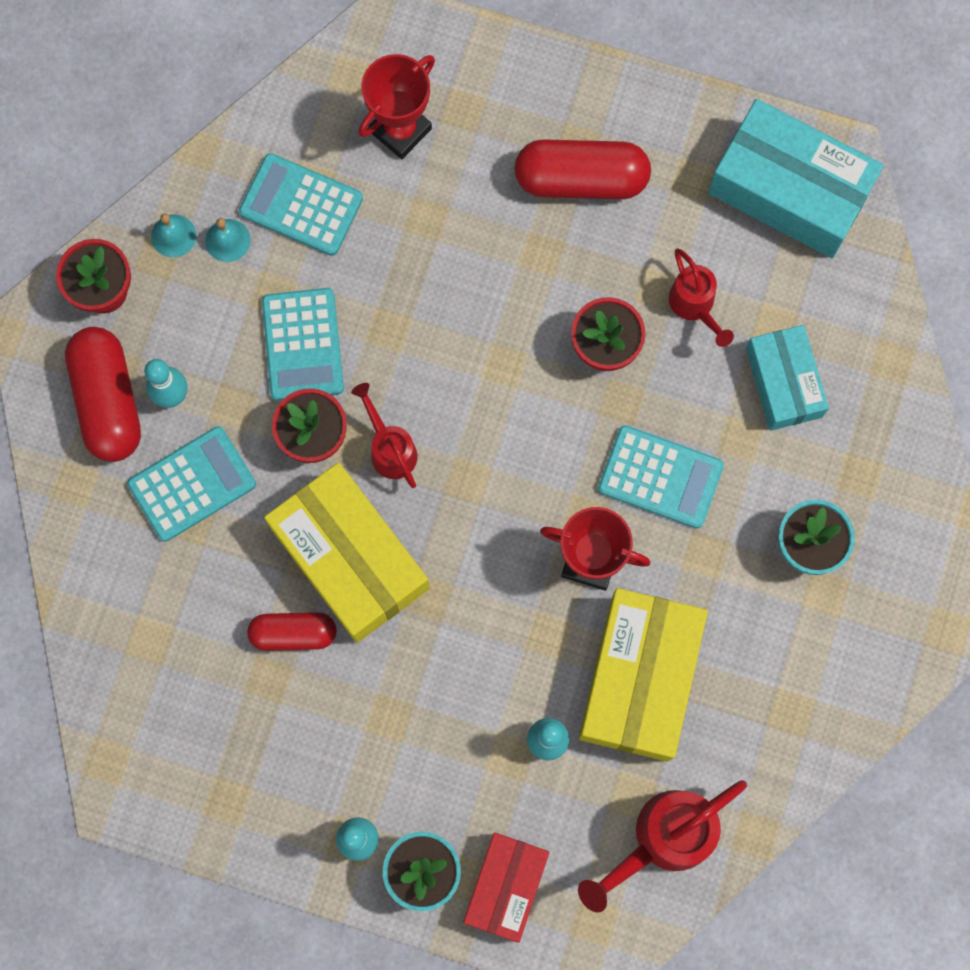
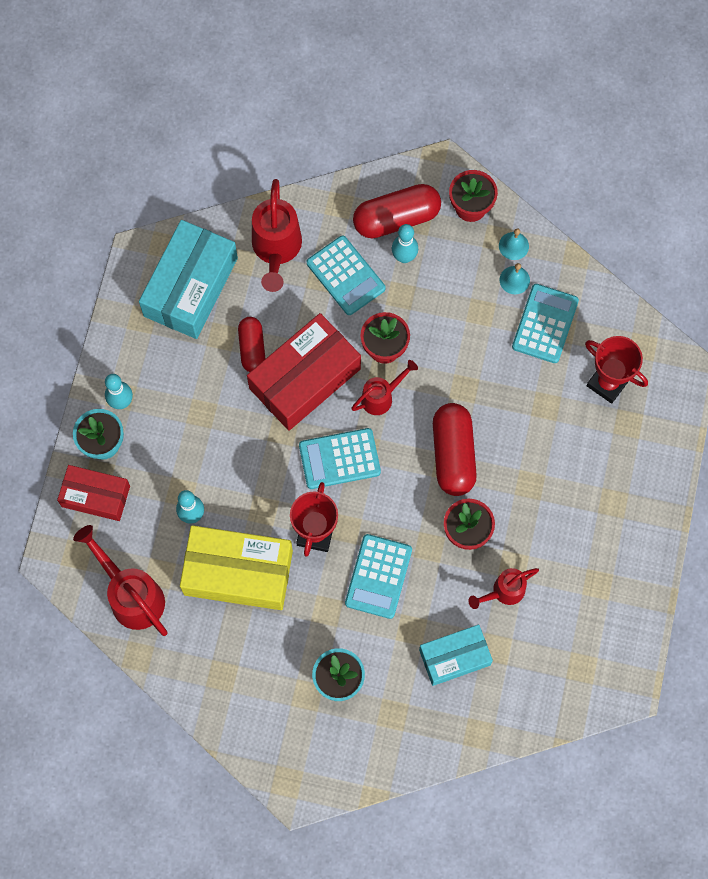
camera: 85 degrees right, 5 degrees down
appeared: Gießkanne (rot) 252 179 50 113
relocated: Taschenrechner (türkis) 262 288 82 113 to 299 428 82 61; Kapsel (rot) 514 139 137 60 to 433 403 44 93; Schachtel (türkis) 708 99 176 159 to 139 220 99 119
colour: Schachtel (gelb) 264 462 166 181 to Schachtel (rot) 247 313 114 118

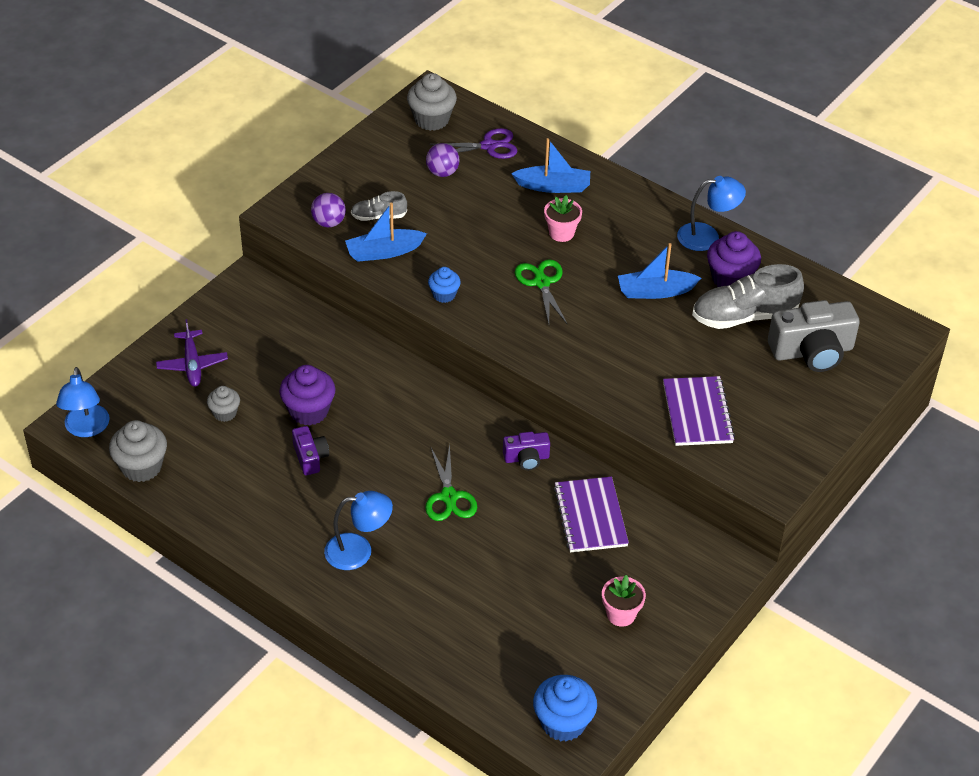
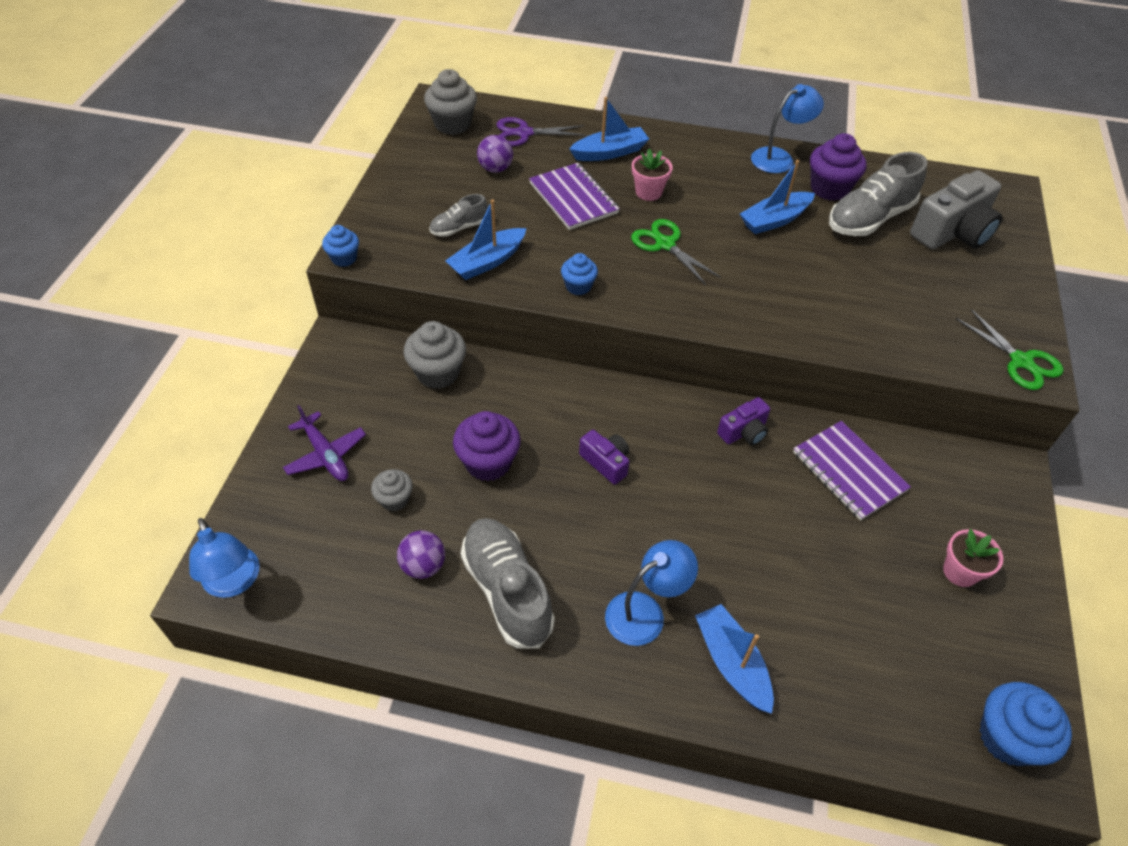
camera: 25 degrees left, 5 degrees up
appeared: Muffin (blau) 322 225 37 42; Schuh (grau) 461 518 94 131; Boot (blau) 695 604 79 110
relocated: Muffin (grau) 109 420 58 62 to 404 321 62 68; Kamera (lila) 292 426 37 49 to 579 430 50 55; Ball (lila) 311 193 35 34 to 397 530 48 49; Schere (grün) 425 444 52 77 to 956 309 108 81; Notizbuch (lila) 663 376 72 70 to 529 163 91 67
spun: Schere (lila) 430 128 87 31 = 497 117 89 30 150 degrees counterclockwise

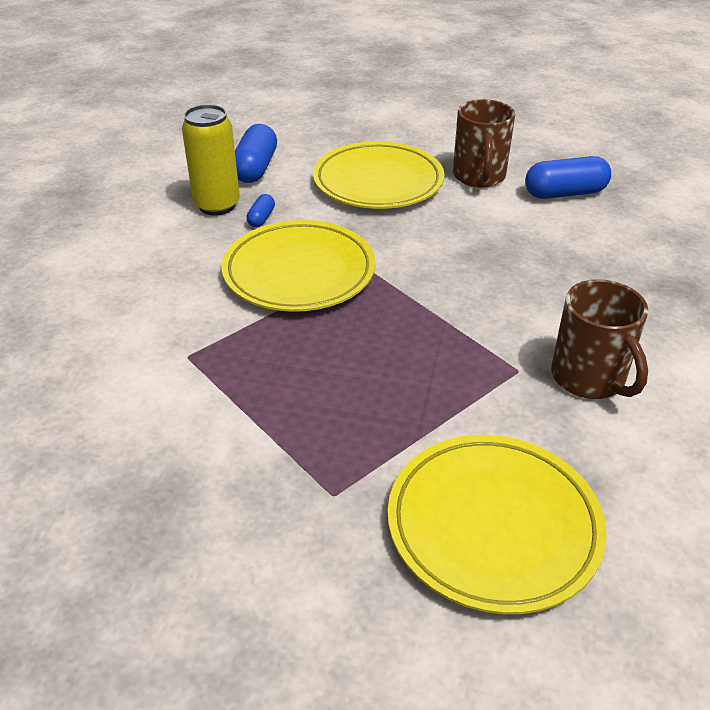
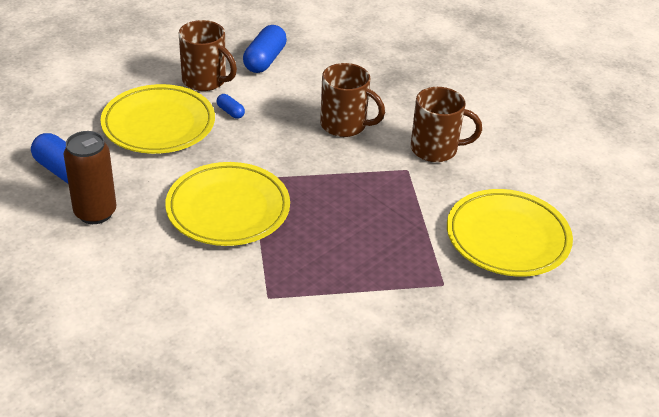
camera: 60 degrees left, 0 degrees up
appeared: Tasse (braun) 320 63 65 74
relocated: Kapsel (blau) 246 194 29 33 to 217 94 28 25
colour: Dose (gelb) 182 105 58 111 to Dose (braun) 64 131 52 93

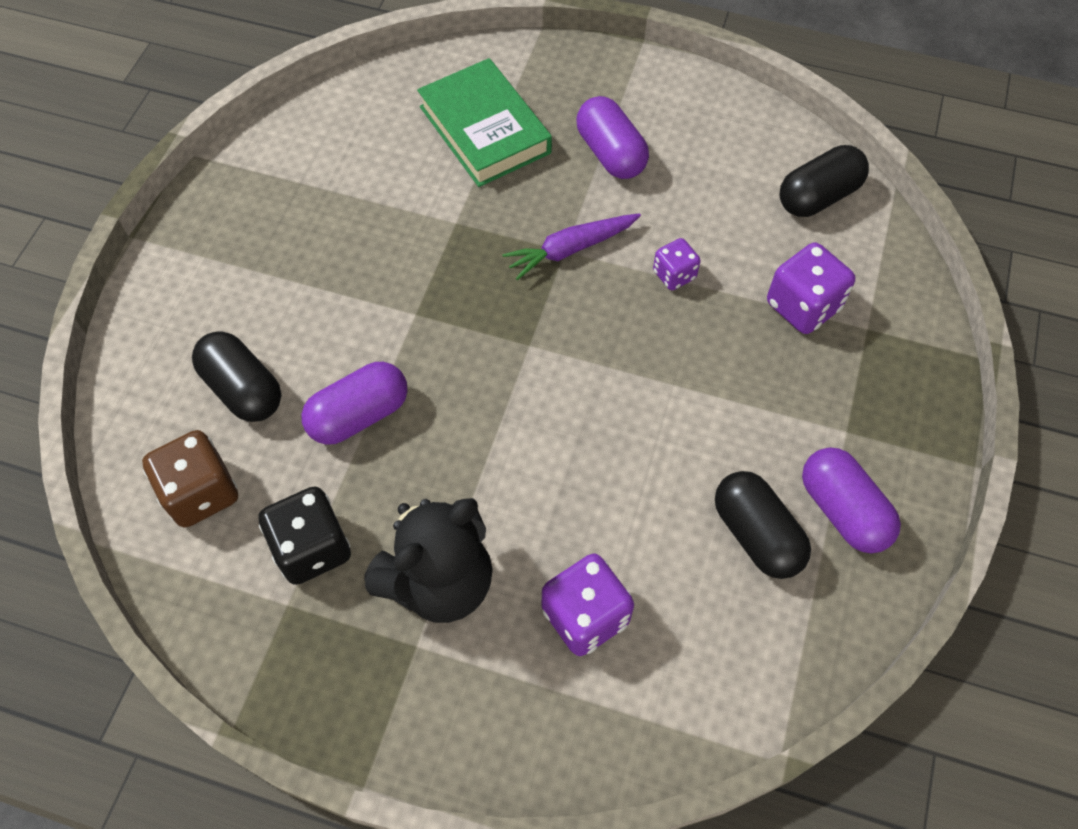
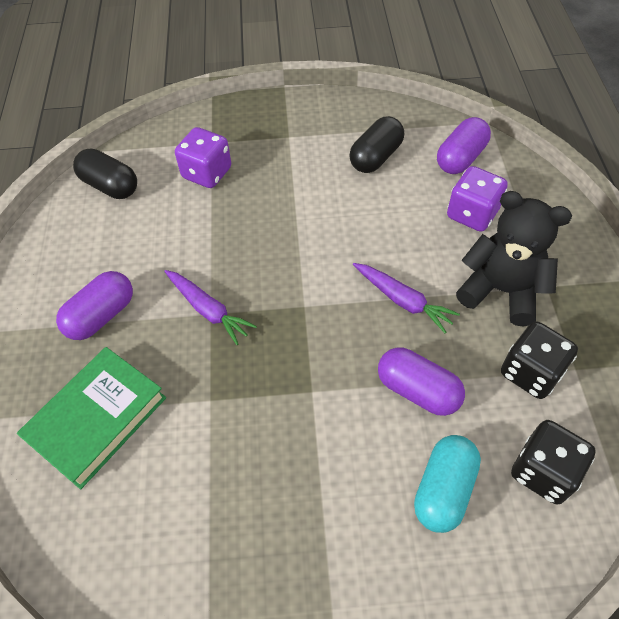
camera: 110 degrees left, 5 degrees down
missing: Spielwürfel (lila) 653 238 48 52
appeared: Karotte (lila) 353 263 107 70
relocated: Kapsel (lila) 802 448 99 105 to 437 117 54 57
colour: Spielwürfel (braun) 142 430 96 98 to Spielwürfel (schwarz) 511 420 85 84; Kapsel (schwarz) 192 331 89 91 to Kapsel (türkis) 414 435 67 98

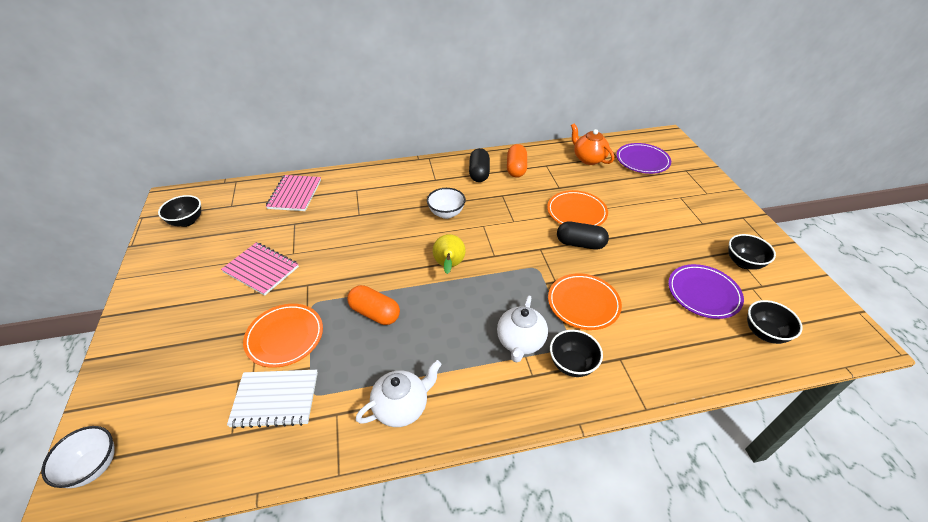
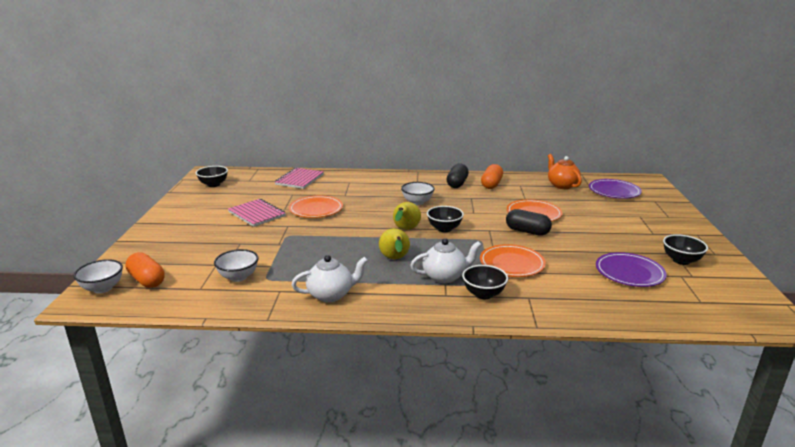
camera: 15 degrees right, 20 degrees down
appeared: Birne (gelb) 379 228 31 31
relocated: Teller (orange) 243 304 80 64 to 289 195 54 23; Kapsel (orange) 347 285 53 40 to 125 252 40 36; Schüssel (schwarz) 747 300 56 44 to 427 206 37 26
exchanged: Notizbuch (weiß) 227 370 91 59 to Schüssel (weiß) 214 249 44 33
spun: Teekanne (weiß) 497 295 51 67 = 410 238 71 45 135 degrees counterclockwise

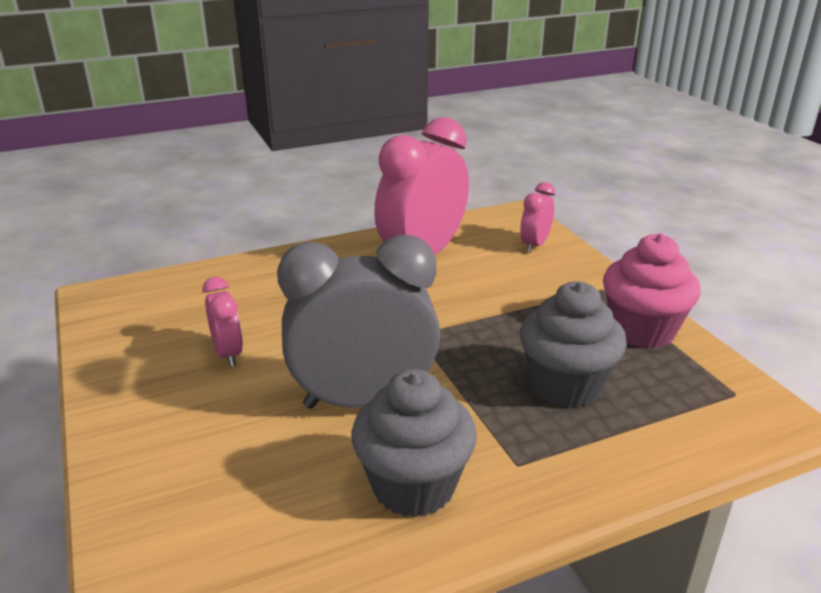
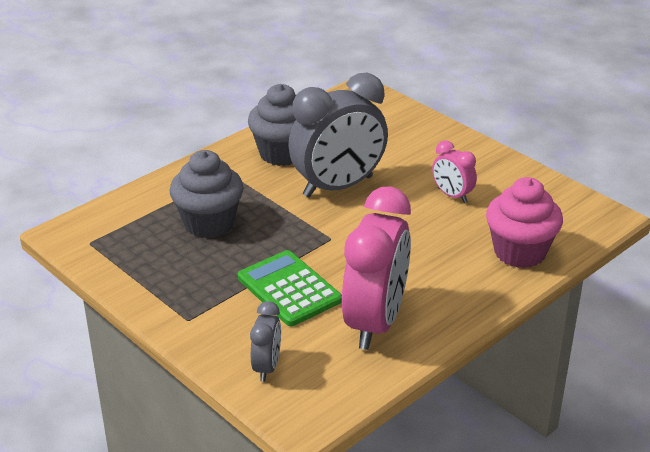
camera: 160 degrees right, 5 degrees up
appeared: Taschenrechner (grün) 238 250 104 76
relocated: Muffin (rosa) 603 233 98 116 to 486 177 77 91
colour: Wecker (rosa) 520 182 35 71 to Wecker (grau) 250 301 31 81

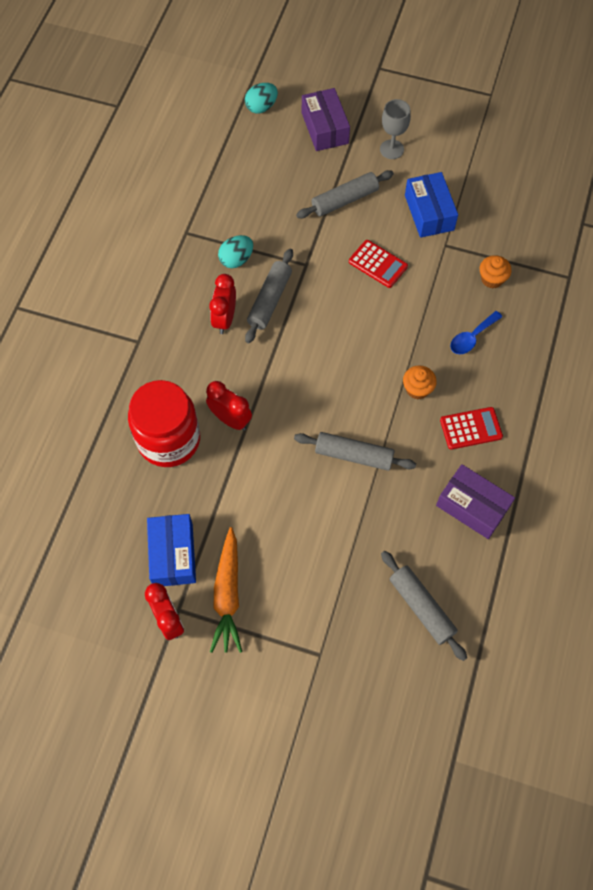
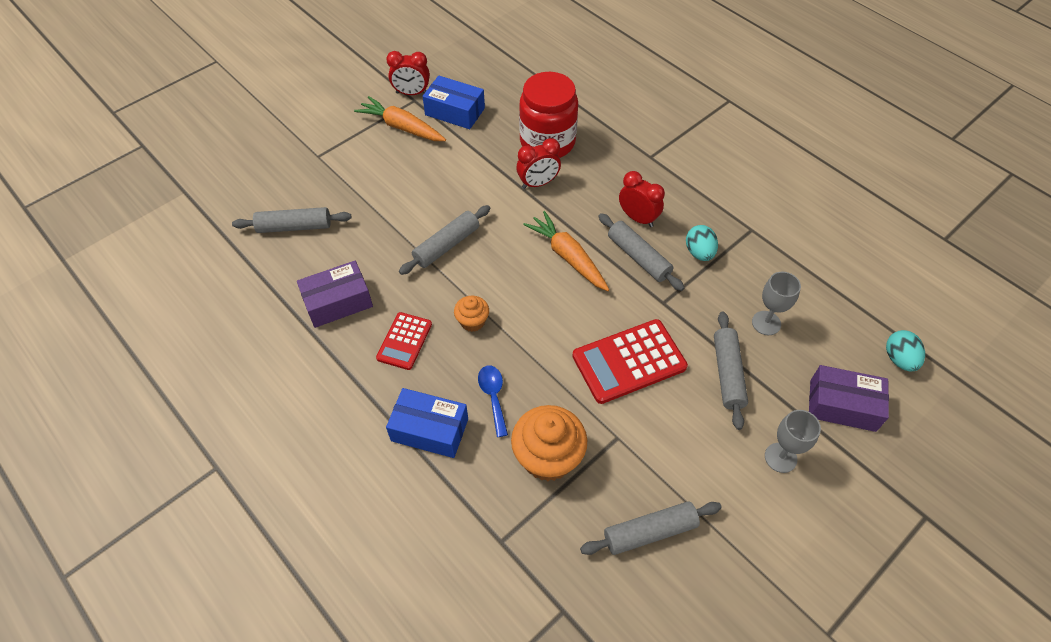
camera: 120 degrees right, 10 degrees down
appeared: Karotte (orange) 523 211 86 80; Nudelholz (grau) 580 502 142 53; Kelch (grau) 752 272 49 63
relocated: Schachtel (blau) 405 172 53 66 to 386 388 82 70
size: Taschenrechner (rot) 349 240 59 48 = 572 319 116 85 x1.67; Muffin (orange) 480 255 32 34 = 511 405 76 76 x1.88

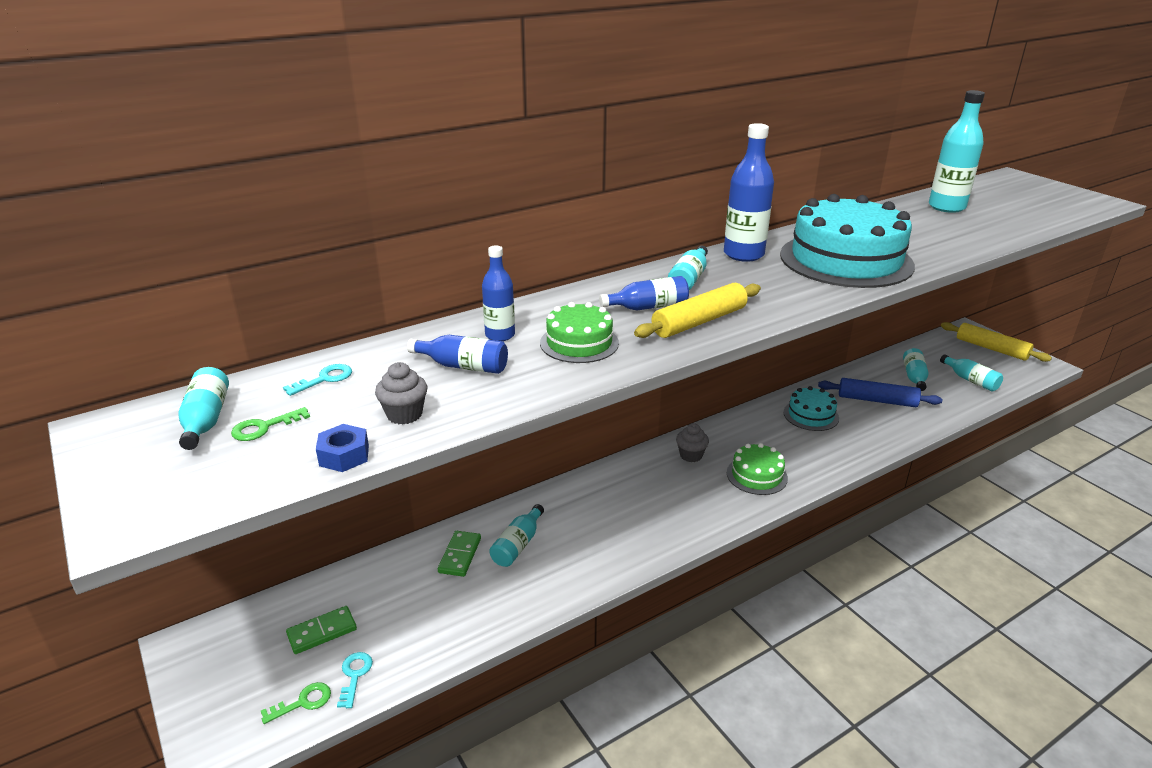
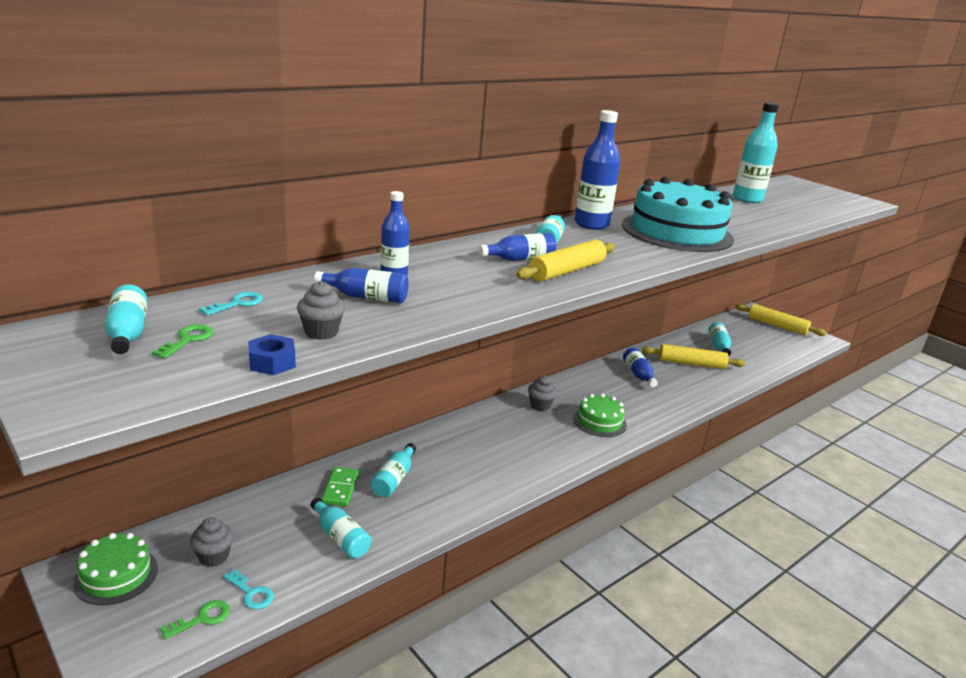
camera: 10 degrees left, 5 degrees down
relocated: Kuchen (grün) 540 302 79 61 to 73 533 85 72; Flasche (türkis) 940 354 63 37 to 310 498 61 60
exchanged: Dominostein (grün) 286 606 71 48 to Muffin (grau) 190 517 44 50; Kuchen (türkis) 783 386 56 45 to Flasche (blau) 623 348 35 39
colour: Nudelholz (blau) 818 378 124 29 to Nudelholz (gelb) 642 344 104 25
spun: Schlüssel (grün) 231 407 79 34 = 151 324 62 35 150 degrees clockwise; Schlüssel (türkis) 337 652 36 56 = 223 569 51 40 135 degrees clockwise

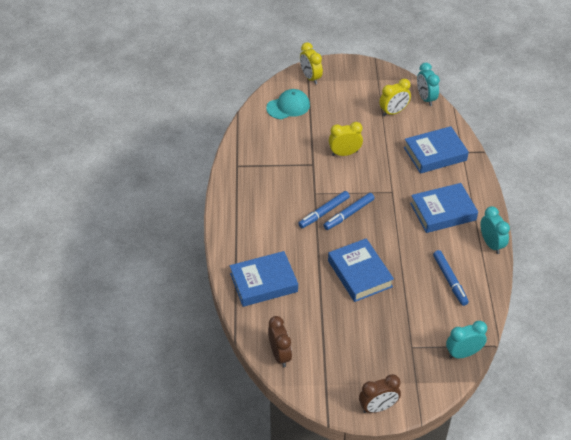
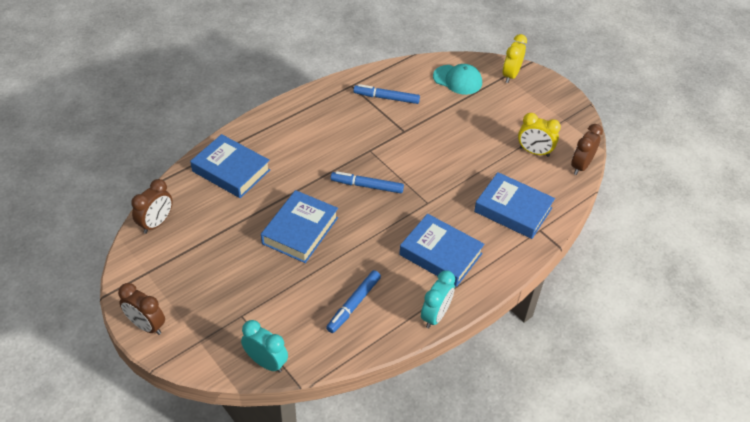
camera: 50 degrees right, 0 degrees up
missing: Wecker (gelb) 329 122 34 34
relocated: Filzstift (blau) 298 191 52 37 to 353 84 67 20
colour: Wecker (türkis) 417 63 23 43 to Wecker (braun) 571 124 32 51

